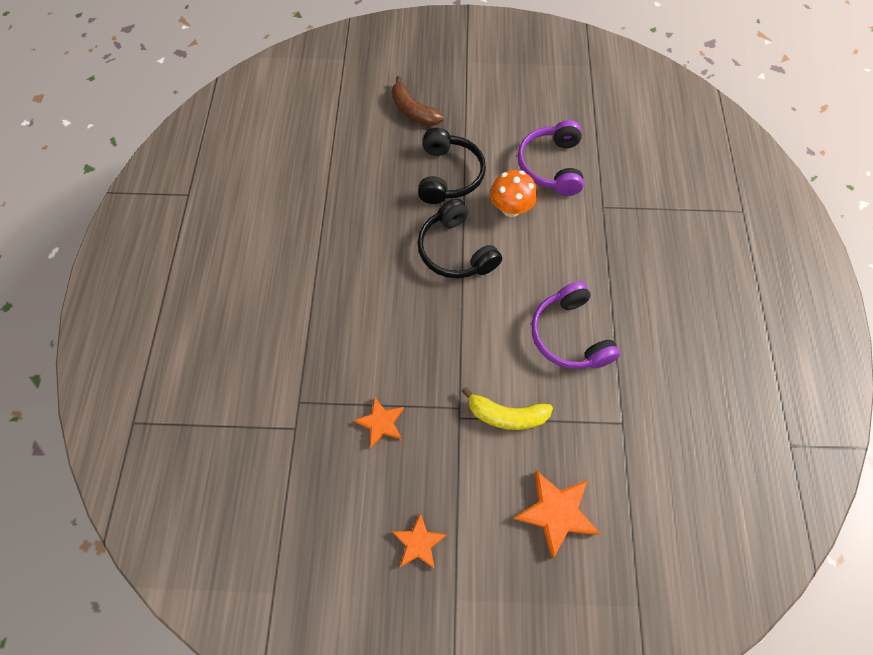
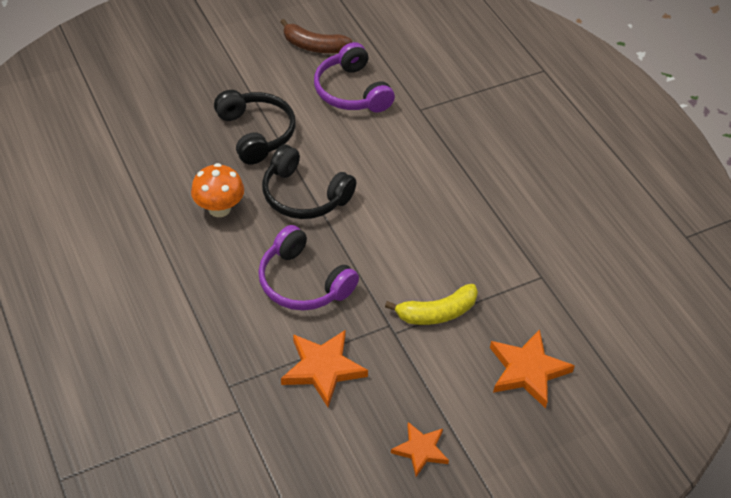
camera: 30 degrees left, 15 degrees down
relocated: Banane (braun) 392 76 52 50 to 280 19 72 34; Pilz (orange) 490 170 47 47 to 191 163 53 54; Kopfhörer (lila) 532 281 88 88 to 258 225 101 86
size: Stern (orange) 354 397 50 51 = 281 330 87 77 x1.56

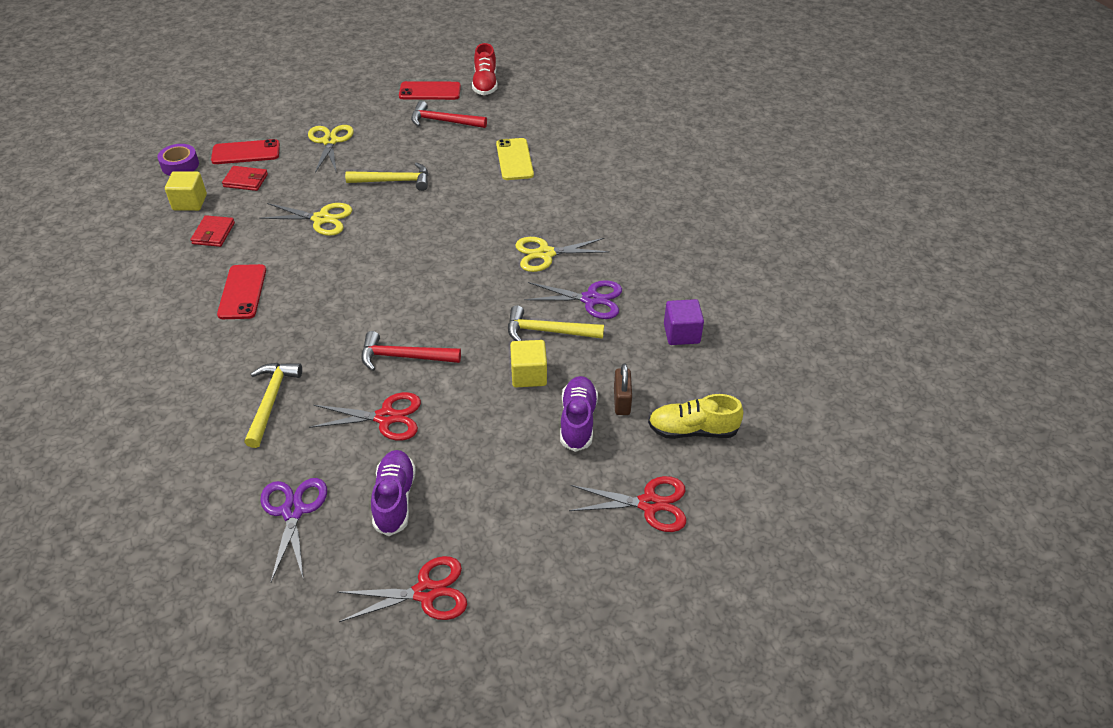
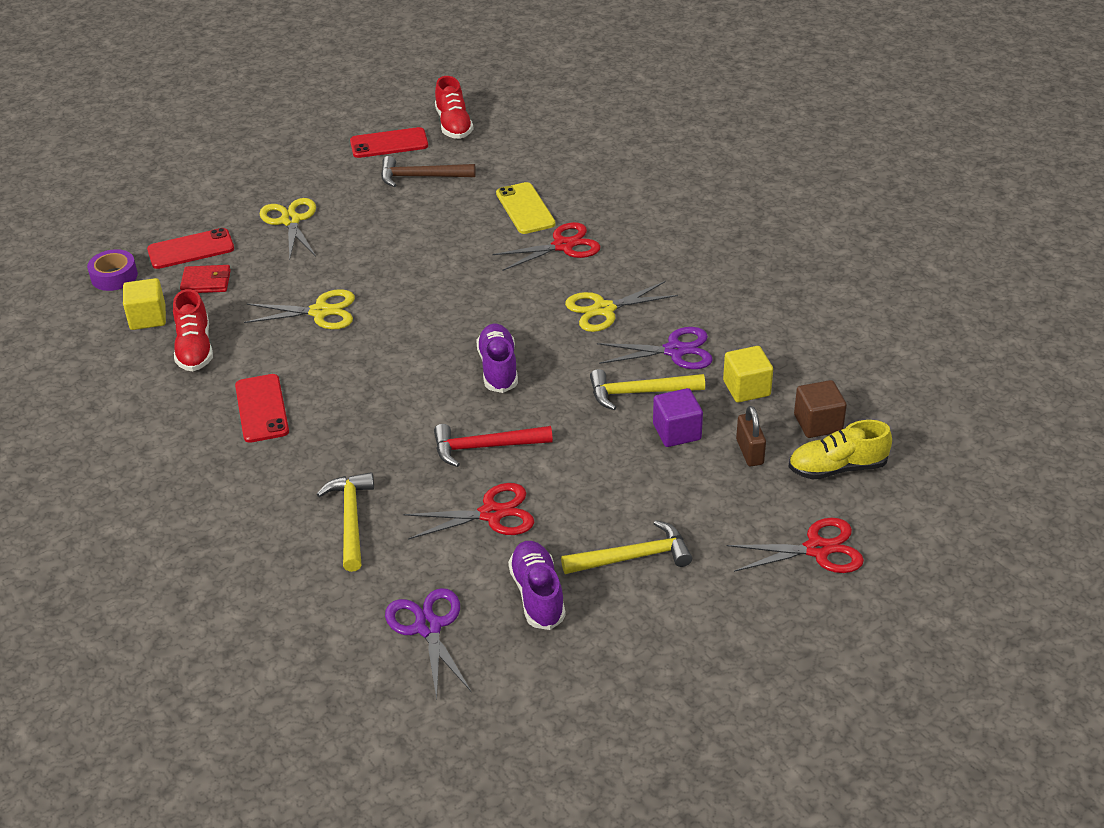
camera: 10 degrees left, 5 degrees down
appeared: Kubus (braun) 794 380 53 58
relocated: Schere (rot) 337 556 130 66 to 492 222 108 49; Hammer (gelb) 345 162 83 29 to 561 520 131 54; Kubus (gelb) 510 340 37 47 to 723 346 50 56; Schuh (lila) 560 376 38 76 to 476 323 42 70; Kubus (lila) 664 299 40 46 to 653 388 50 59
exchanged: Geldbörse (rot) 191 215 44 32 to Schuh (rot) 173 289 40 82
colour: Hammer (rot) 411 101 76 27 to Hammer (braun) 381 156 95 31

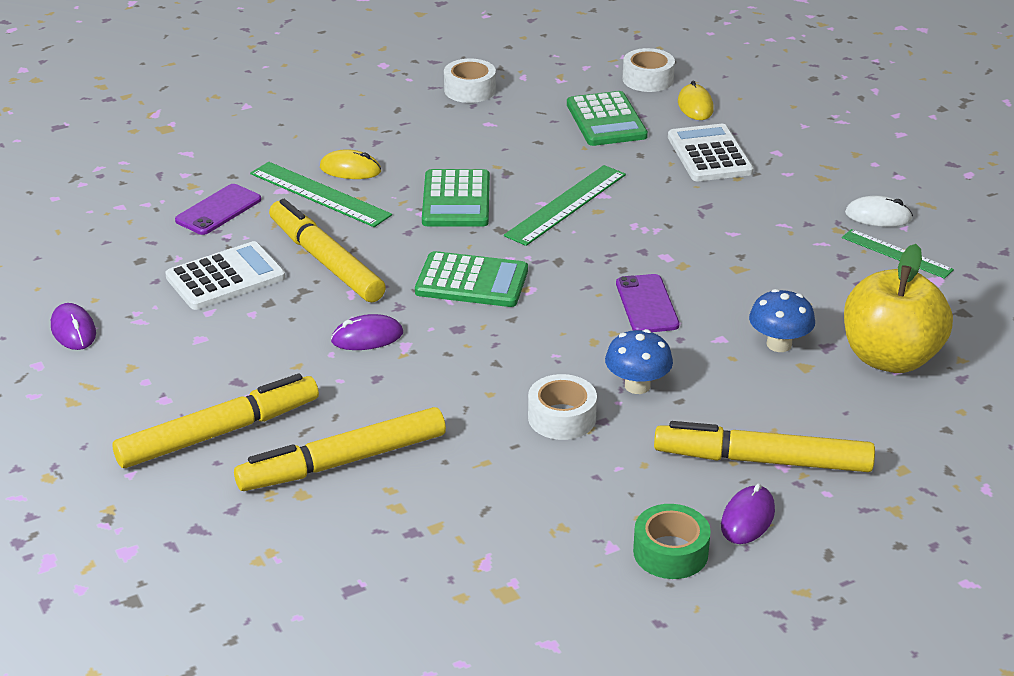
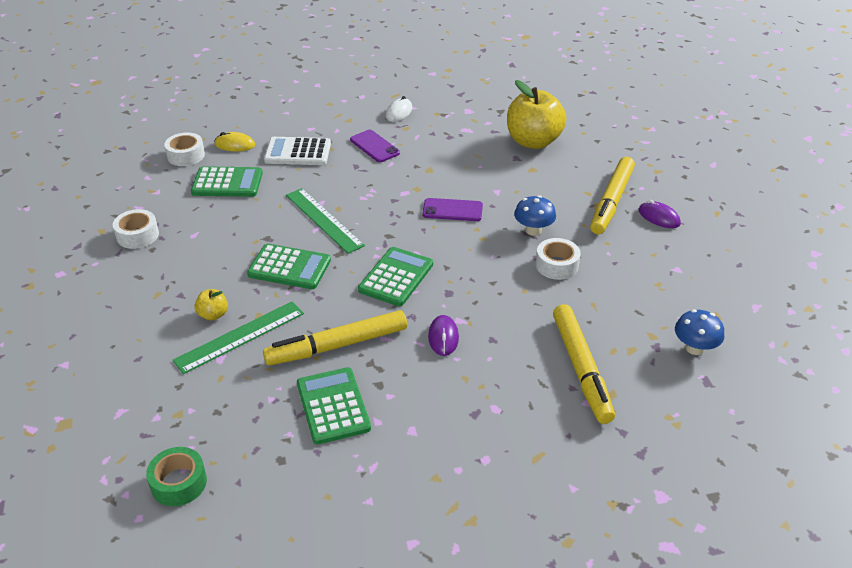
camera: 75 degrees left, 5 degrees up
missing: Computermaus (lila) 51 303 45 47; Filzstift (gelb) 113 374 206 94; Lineal (grün) 842 229 112 50
relocated: Handy (lila) 175 184 86 51 to 350 130 50 32; Klebeband (grün) 633 504 78 75 to 146 447 61 59; Pilz (blau) 749 289 66 63 to 675 309 49 46
exchanged: Computermaus (gelb) 320 149 61 30 to Apfel (gelb) 194 289 34 32
colour: Taschenrechner (weiß) 165 241 121 69 to Taschenrechner (grün) 297 367 74 77

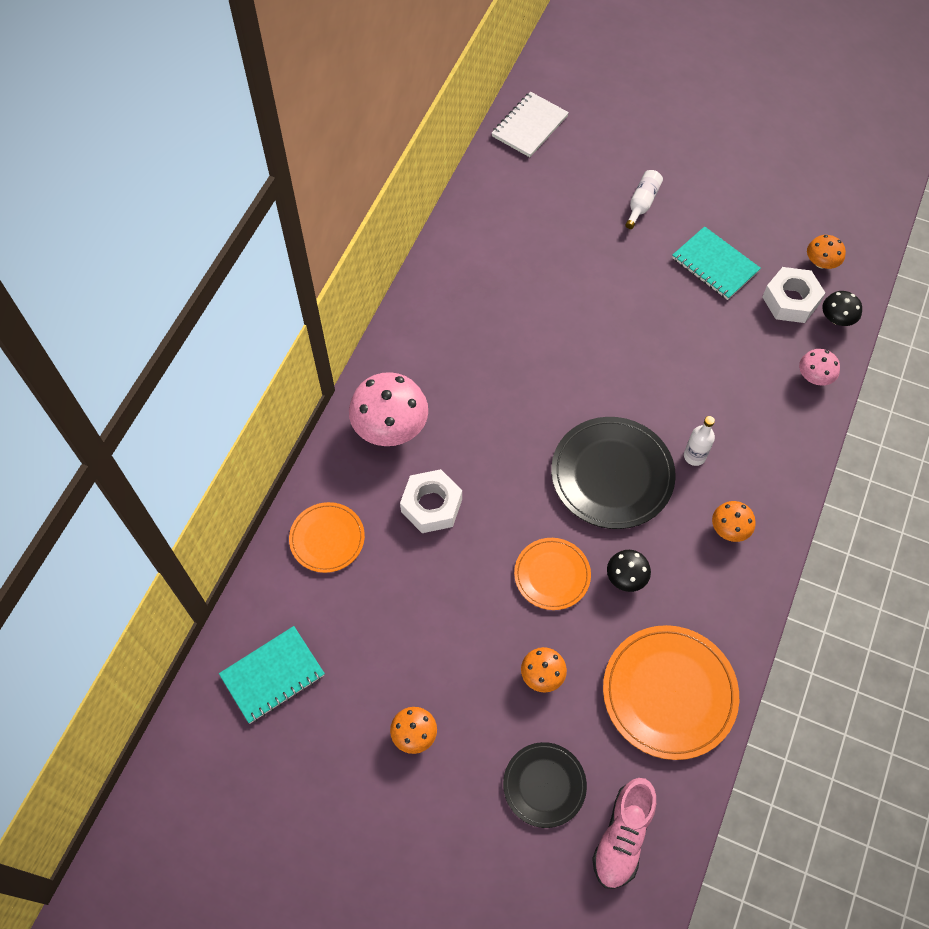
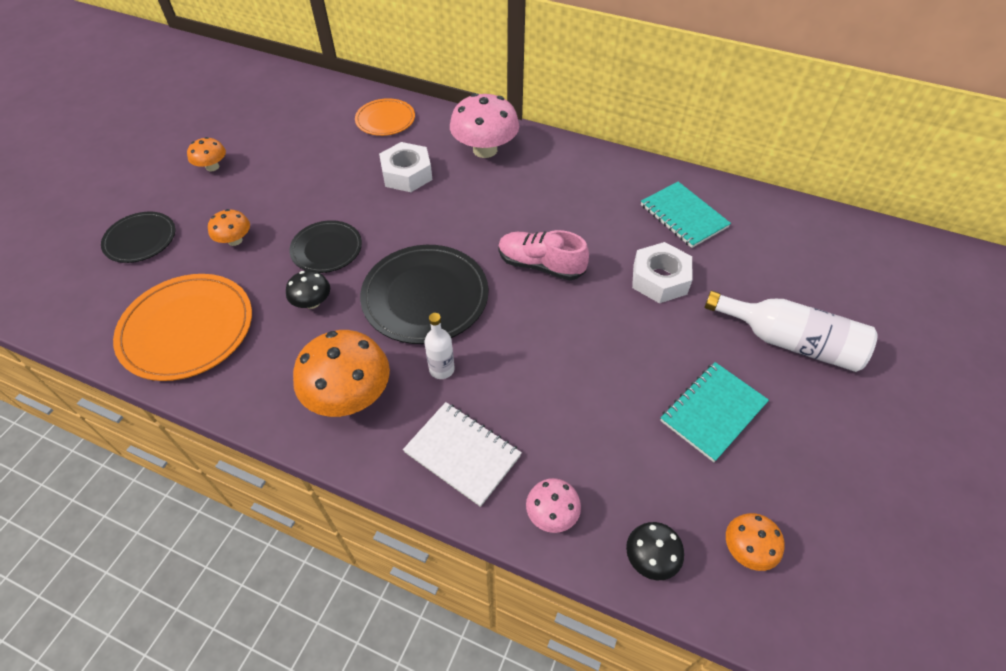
camera: 90 degrees right, 10 degrees down
relocated: Notizbuch (türkis) 219 626 106 97 to 641 182 90 66; Notizbuch (weiß) 492 92 77 65 to 403 402 119 105; Schuh (rosa) 592 778 64 111 to 498 230 91 51; Sechskantmutter (weiß) 762 267 63 56 to 632 242 61 61
colour: Teller (orange) 514 538 77 72 to Teller (schwarz) 289 220 73 53
size: Flasche (weiß) 625 170 38 59 = 705 291 173 81 x1.84; Pilz (orange) 712 501 43 41 = 293 330 97 87 x1.91

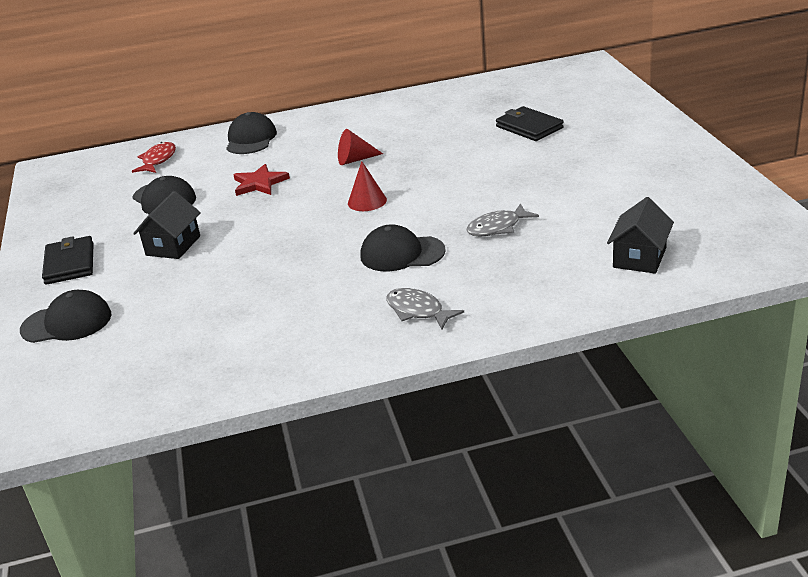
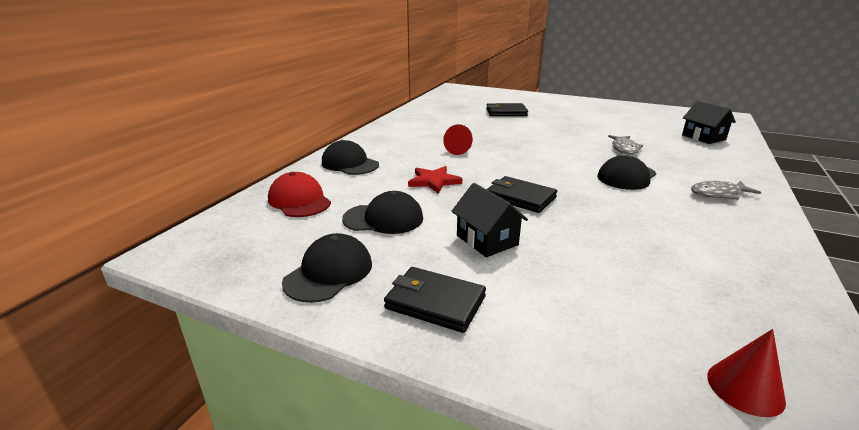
camera: 55 degrees left, 5 degrees down
appeared: Geldbörse (schwarz) 486 176 71 37
relocated: Kappe (schwarz) 20 290 91 53 to 282 233 90 70; Kegel (rot) 348 161 39 50 to 707 329 79 88
exchanged: Fisch (rot) 132 142 44 31 to Kappe (rot) 268 172 63 45

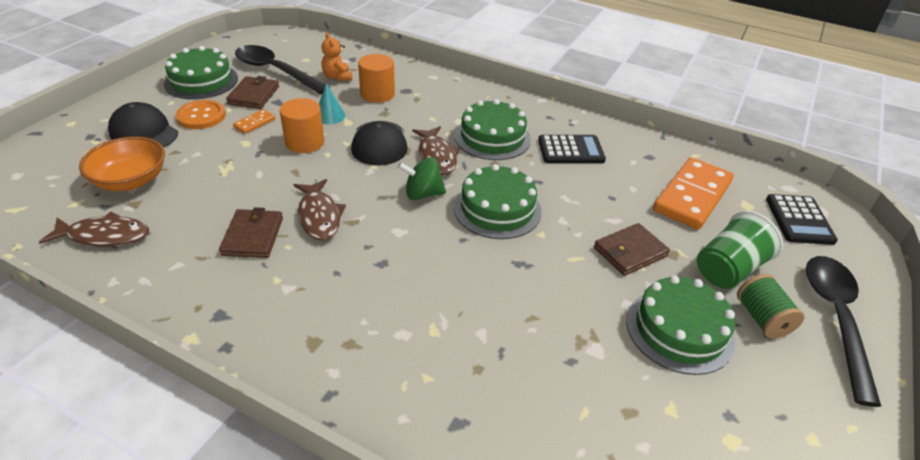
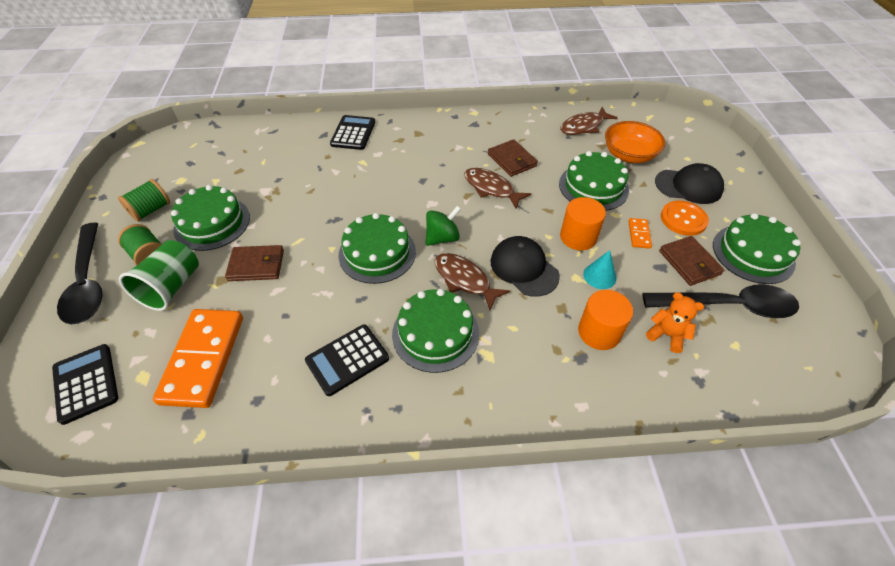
camera: 150 degrees right, 10 degrees up
appeared: Garnrolle (grün) 118 179 52 43; Taschenrechner (schwarz) 330 115 45 35; Kuchen (grün) 559 151 70 60
spun: Geldbörse (braun) 594 223 76 53 = 225 245 59 36 60 degrees clockwise

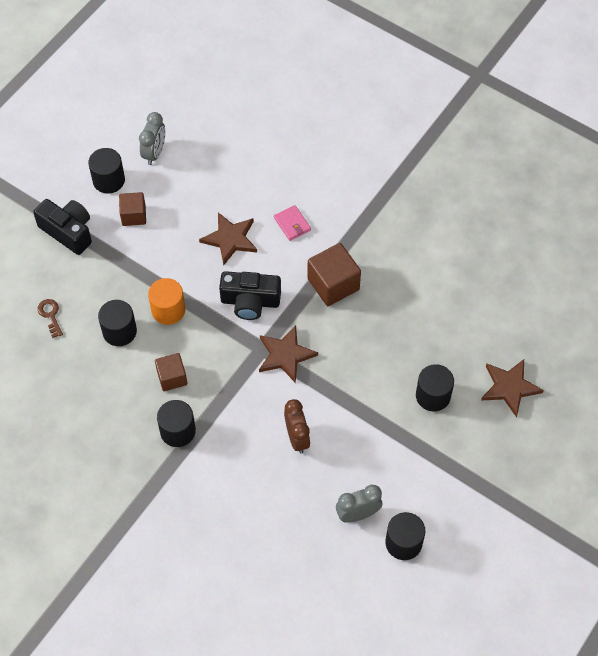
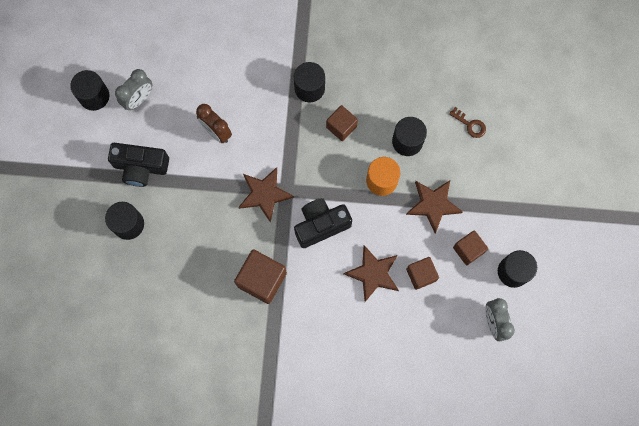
camera: 150 degrees right, 15 degrees up
missing: Geldbörse (rosa) 274 205 37 36
appeared: Kubus (braun) 406 257 33 33
relocated: Kamera (schwarz) 33 199 59 56 to 108 143 61 44; Stern (braun) 481 359 63 59 to 406 180 57 54

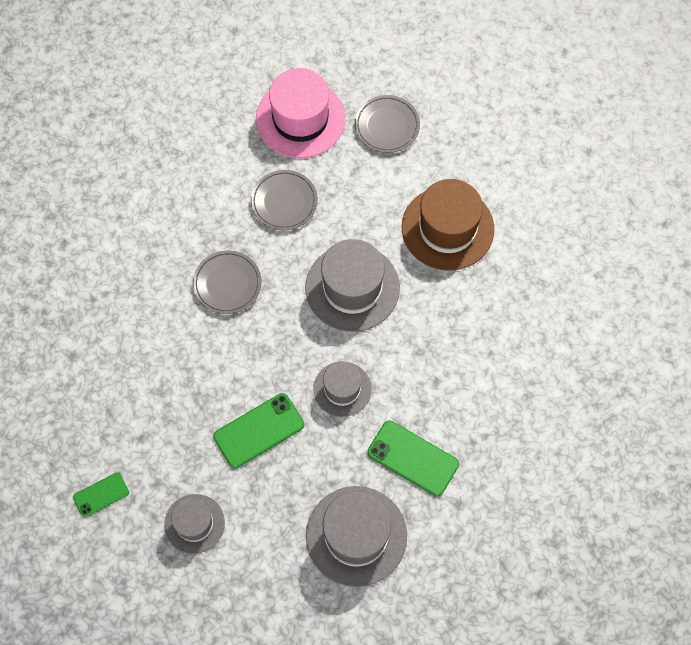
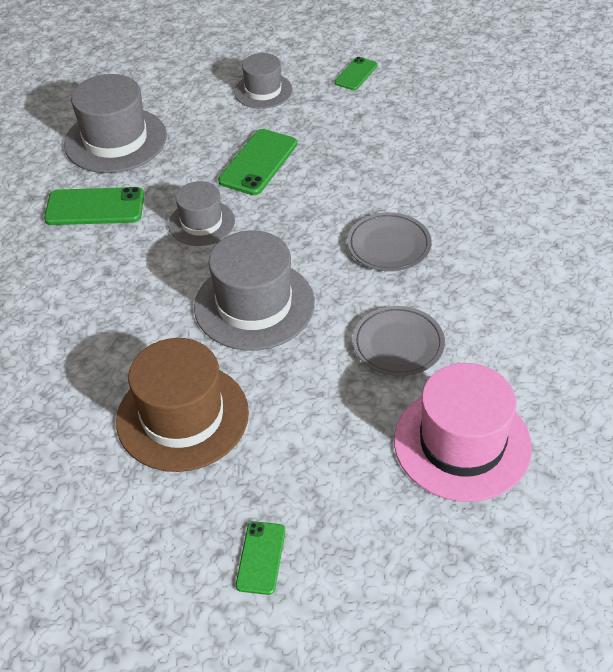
camera: 150 degrees right, 20 degrees down
missing: Teller (grau) 355 95 65 58
appeared: Handy (grün) 236 521 49 74

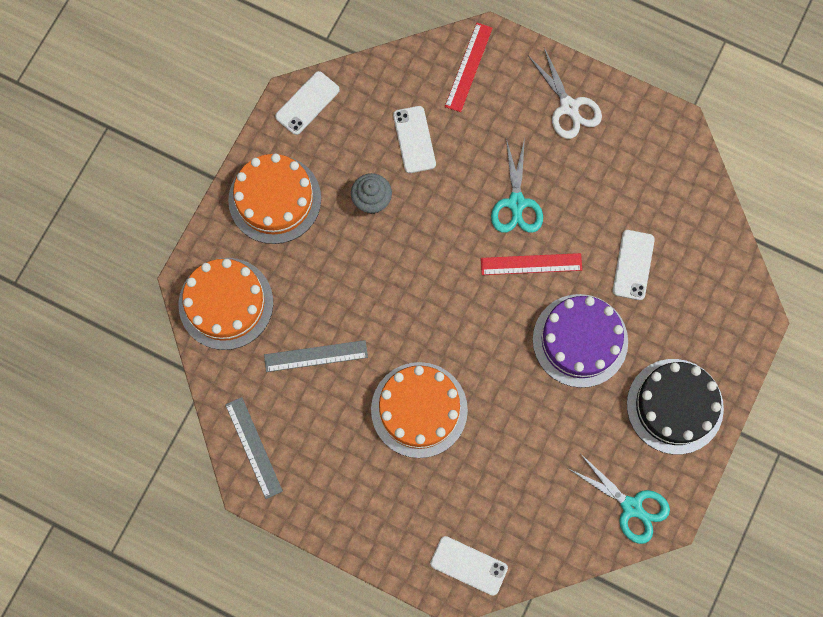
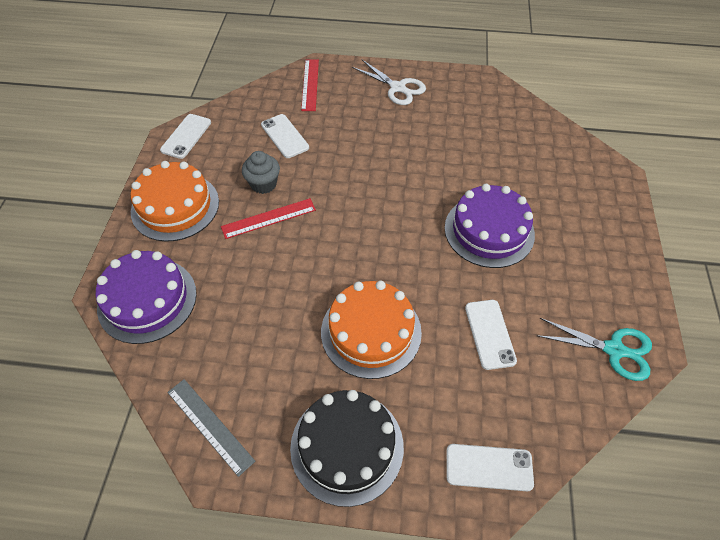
camera: 20 degrees left, 20 degrees down
missing: Lineal (grau) 264 340 104 32; Schere (türkis) 491 138 52 95
relocated: Lineal (rot) 481 253 101 22 to 221 198 95 41; Handy (weiß) 613 230 42 70 to 465 300 52 70; Kuchen (schwarz) 627 359 97 95 to 290 390 114 117
colour: Kuchen (orange) 179 258 94 92 to Kuchen (lila) 96 250 101 94

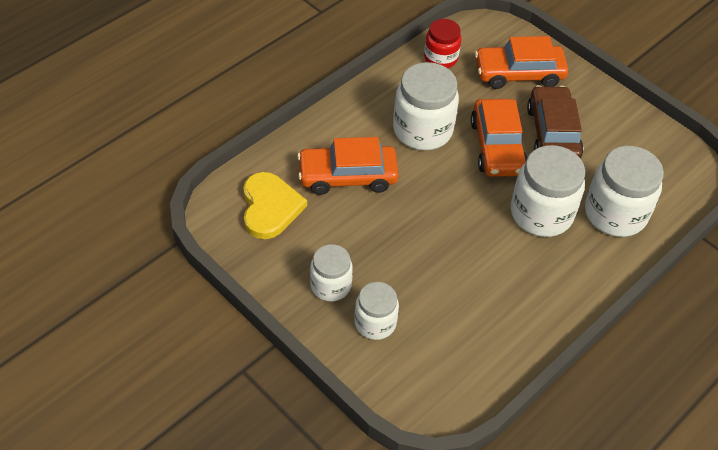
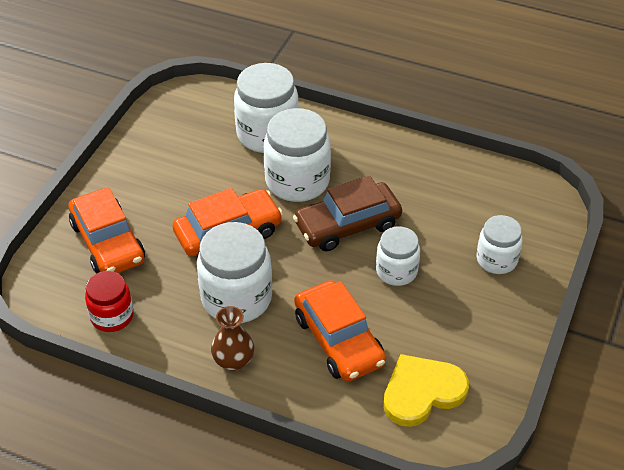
camera: 110 degrees left, 5 degrees down
appeared: Vase (braun) 211 306 43 65
relocated: Einmachglas (weiß) 310 244 43 57 to 376 226 44 60; Auto (braun) 527 85 56 74 to 293 175 109 76

